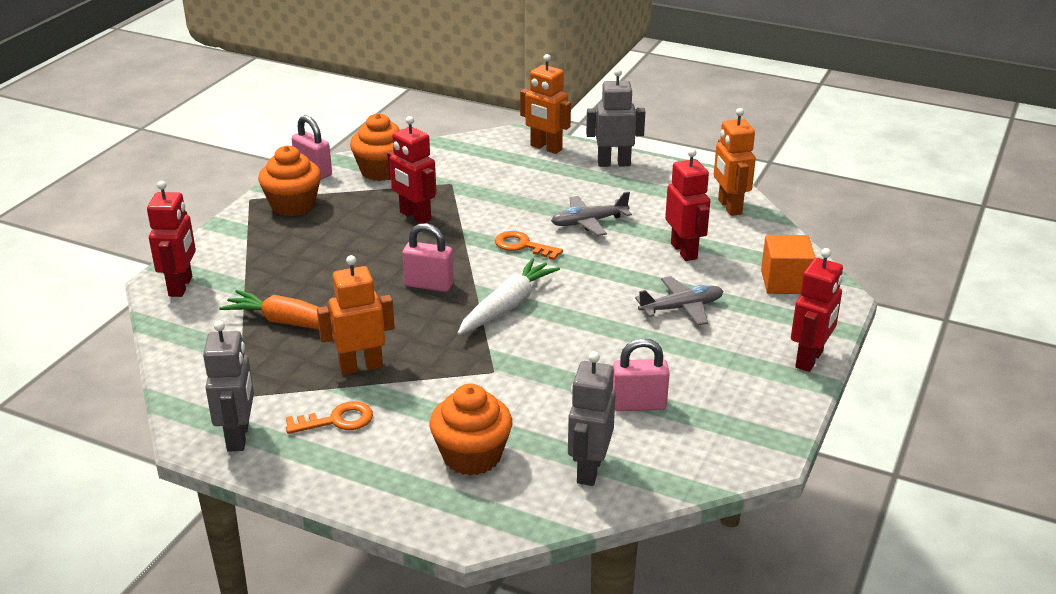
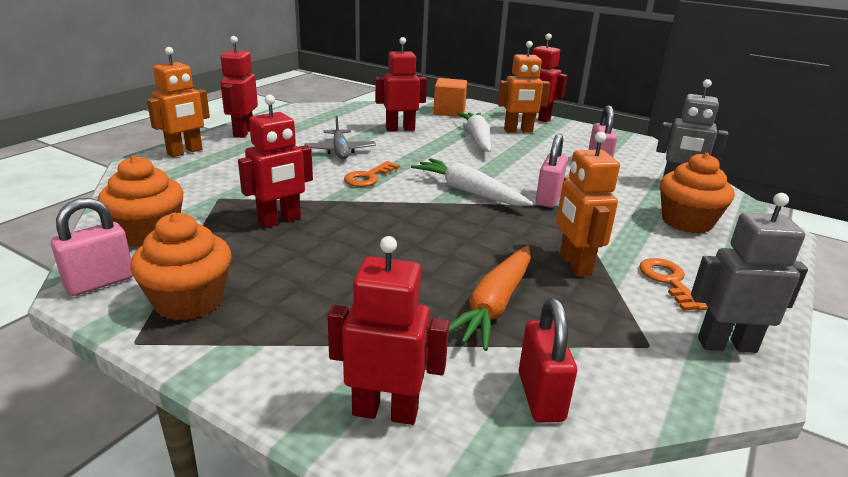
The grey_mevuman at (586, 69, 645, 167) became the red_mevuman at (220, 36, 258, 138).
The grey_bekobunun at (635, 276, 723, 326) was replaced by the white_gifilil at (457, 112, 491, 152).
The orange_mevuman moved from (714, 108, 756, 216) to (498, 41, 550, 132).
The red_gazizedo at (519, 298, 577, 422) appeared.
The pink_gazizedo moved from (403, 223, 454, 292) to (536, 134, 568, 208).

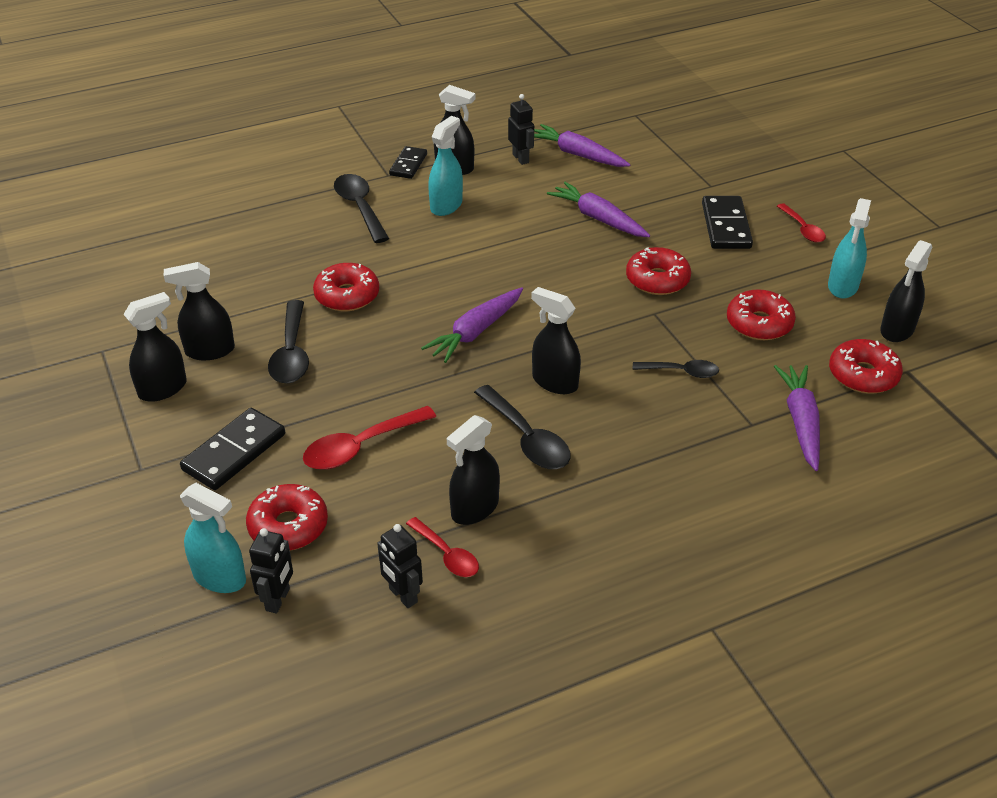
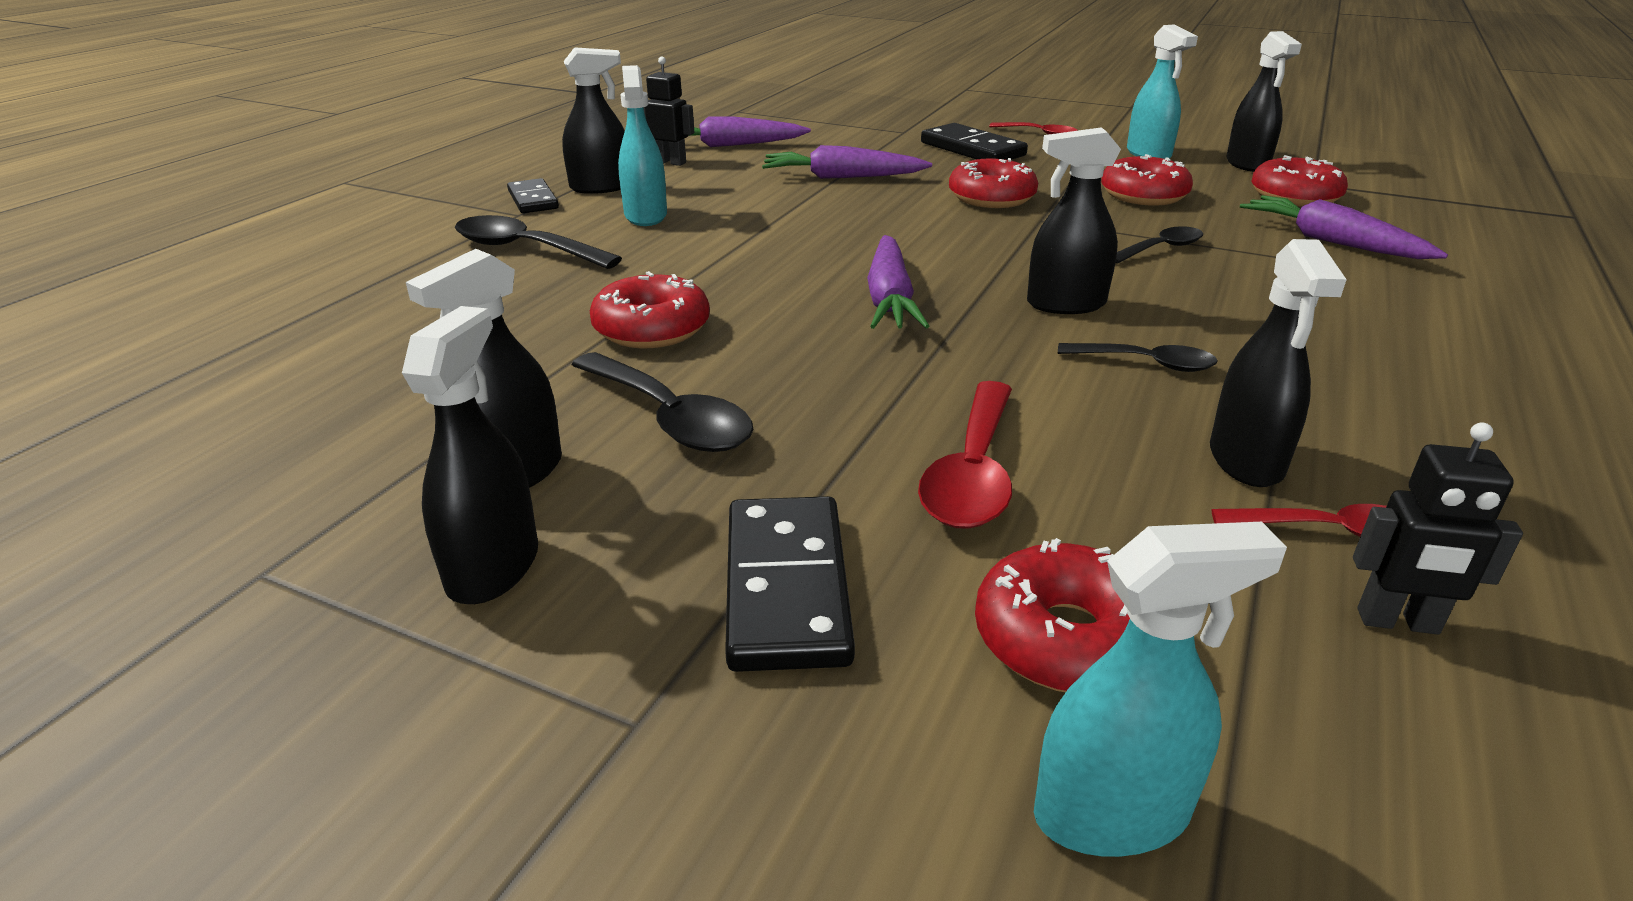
The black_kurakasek at (474, 385, 571, 469) changed to 0.63 times the size.
The black_mevuman at (249, 528, 293, 613) disappeared.

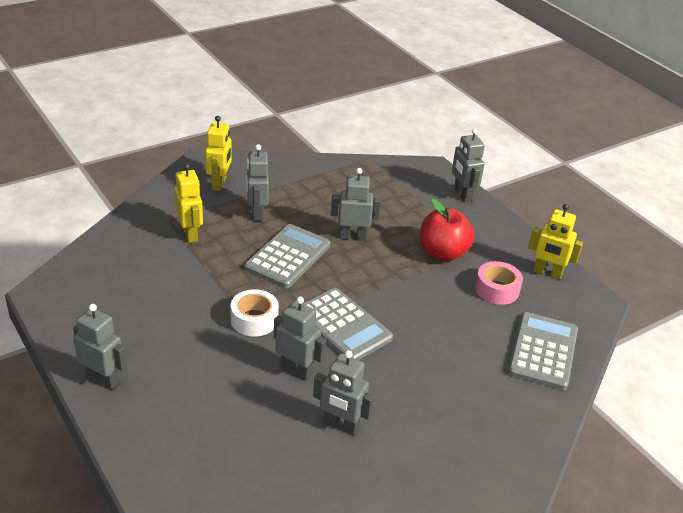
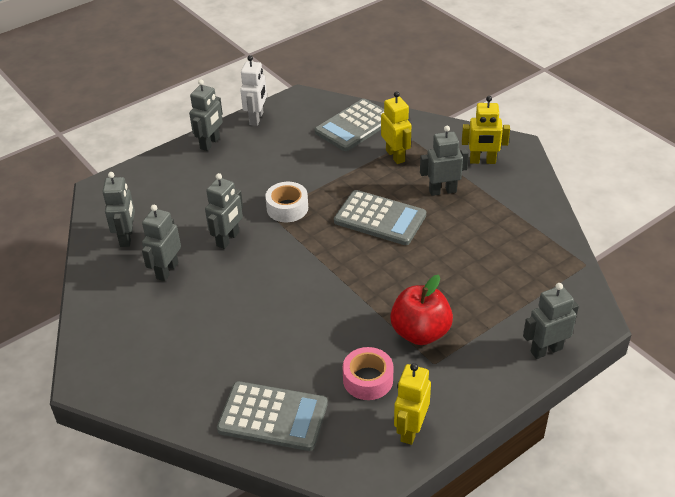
The grey_mevuman moved from (331, 168, 381, 241) to (103, 172, 135, 247).
The white_mevuman at (240, 55, 267, 126) appeared.
The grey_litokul moved from (303, 288, 393, 360) to (315, 99, 384, 151).
The yellow_mevuman at (174, 164, 203, 243) turned 90 degrees counterclockwise.

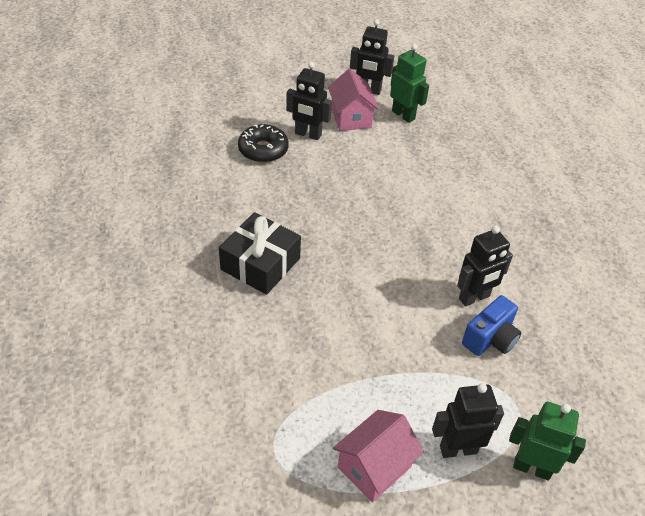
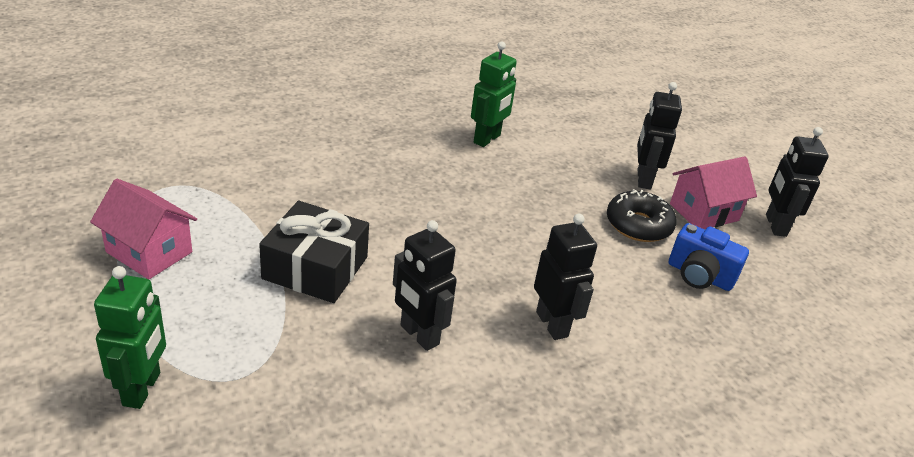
The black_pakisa moved from (219, 212, 301, 295) to (259, 201, 369, 303).
The green_mevuman moved from (390, 44, 429, 123) to (471, 41, 517, 147).
The black_mevuman moved from (432, 383, 504, 458) to (534, 214, 597, 340).
The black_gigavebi moved from (238, 124, 289, 163) to (607, 189, 677, 242).
The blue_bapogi moved from (462, 295, 521, 356) to (669, 223, 749, 291).

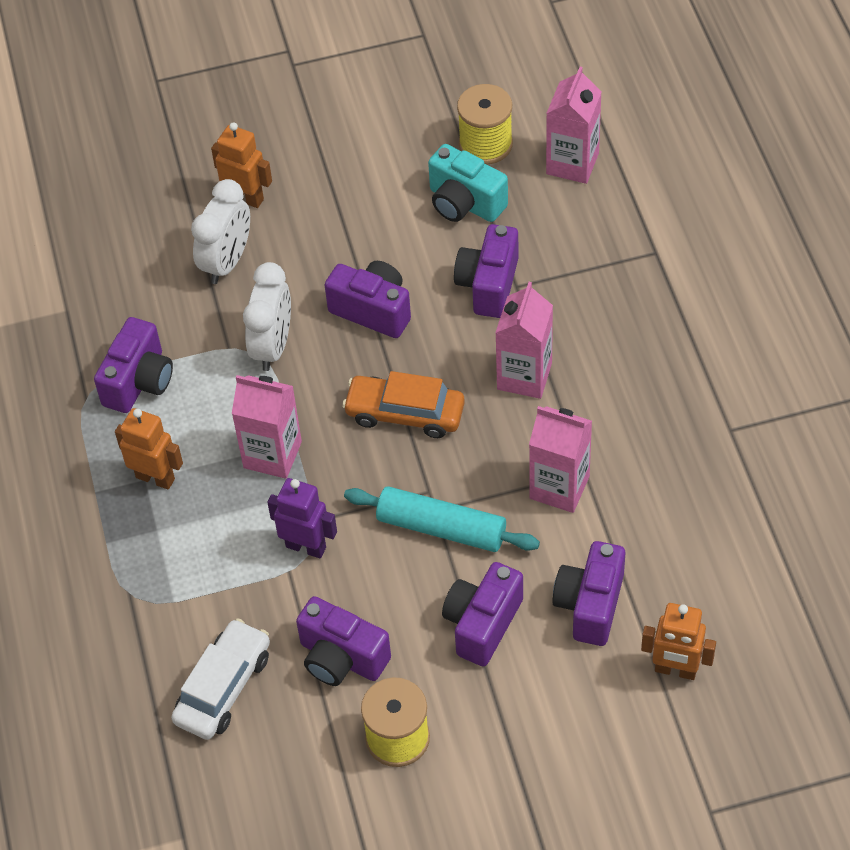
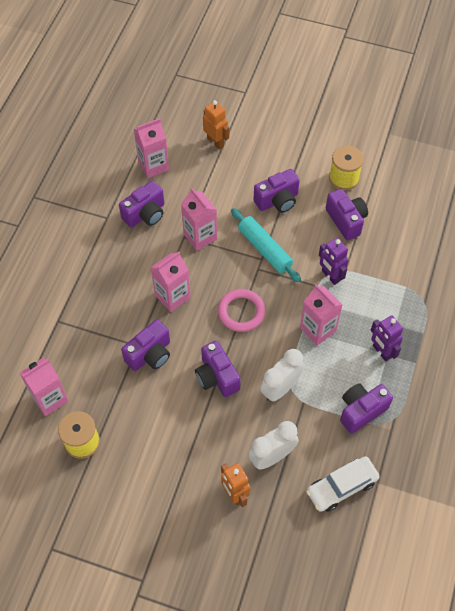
The purple_bapogi moved from (552, 541, 625, 646) to (119, 180, 164, 228).
The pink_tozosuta at (134, 118, 169, 178) appeared.
The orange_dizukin at (342, 371, 465, 438) was replaced by the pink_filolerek at (218, 289, 265, 332).
The white_dizukin moved from (171, 618, 270, 740) to (306, 456, 380, 512).
The orange_mevuman at (115, 408, 183, 490) became the purple_mevuman at (371, 315, 403, 361).
The turquoise_bapogi at (428, 144, 508, 222) disappeared.

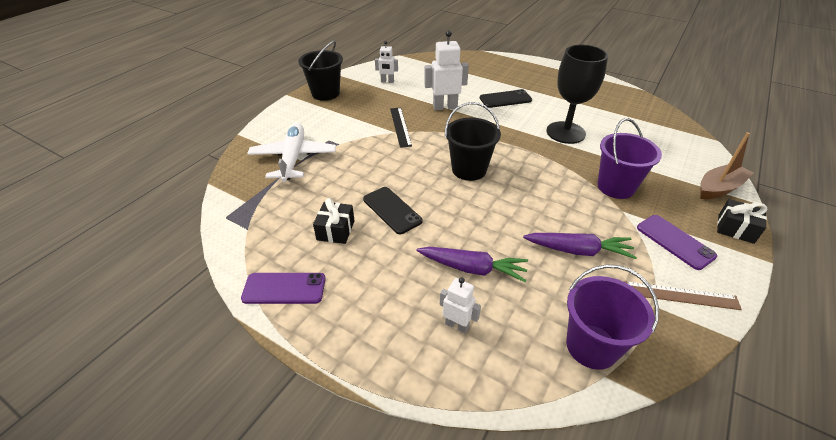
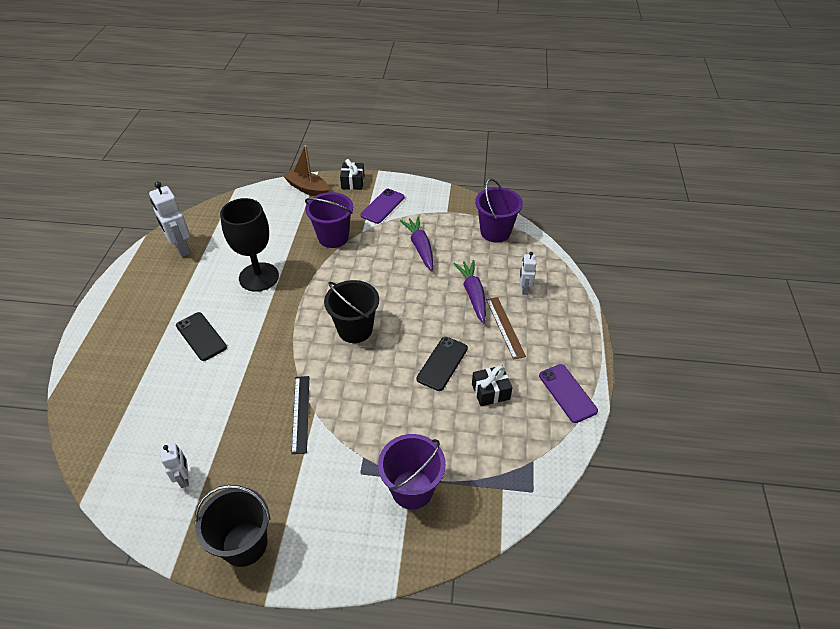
The white_mevuman moved from (424, 30, 469, 111) to (149, 181, 191, 257).
The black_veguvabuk at (390, 108, 412, 148) turned 60 degrees counterclockwise.
The white_bekobunun at (247, 122, 336, 182) was replaced by the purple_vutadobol at (378, 434, 446, 509).
The brown_veguvabuk moved from (624, 281, 742, 310) to (486, 297, 526, 360).

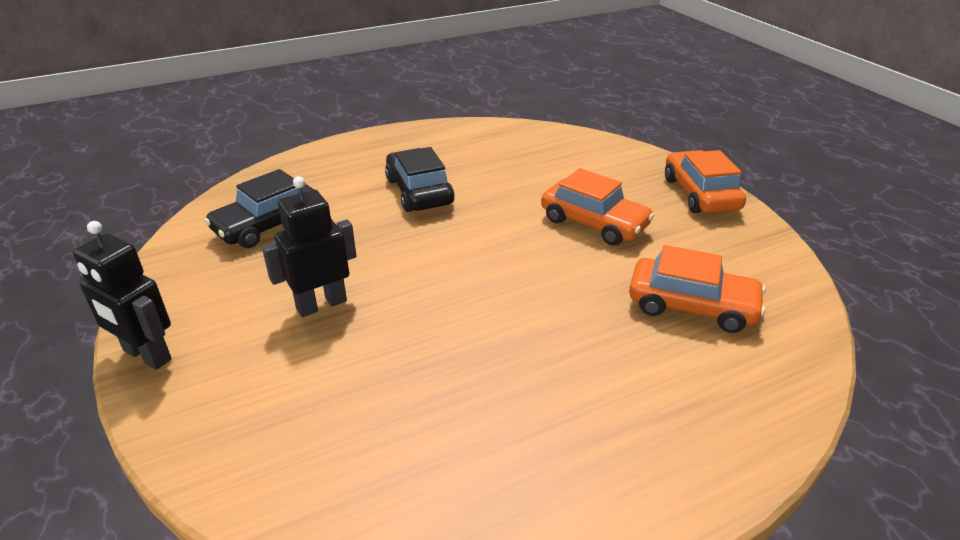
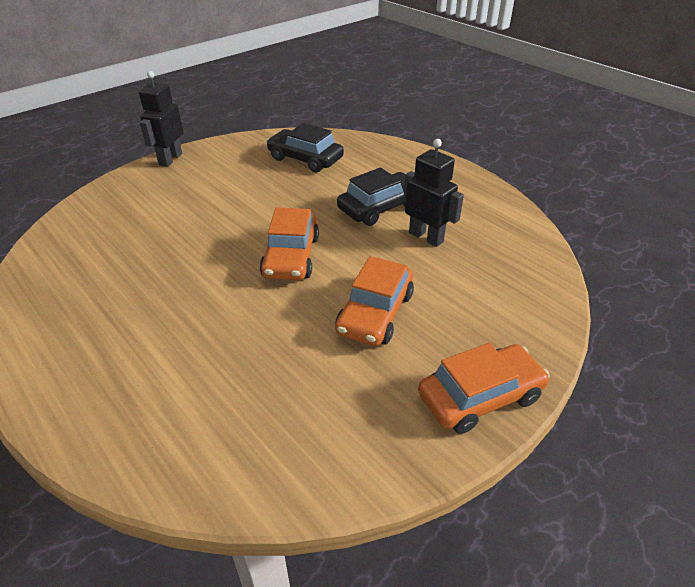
The orange_dizukin moved from (629, 245, 766, 333) to (260, 207, 319, 280).
The black_mevuman moved from (262, 176, 356, 317) to (404, 139, 464, 247).

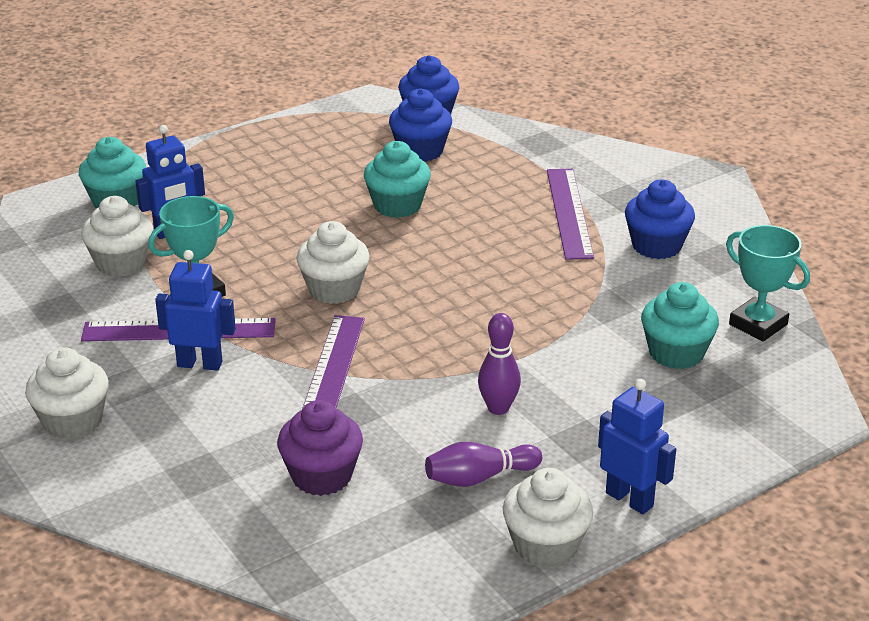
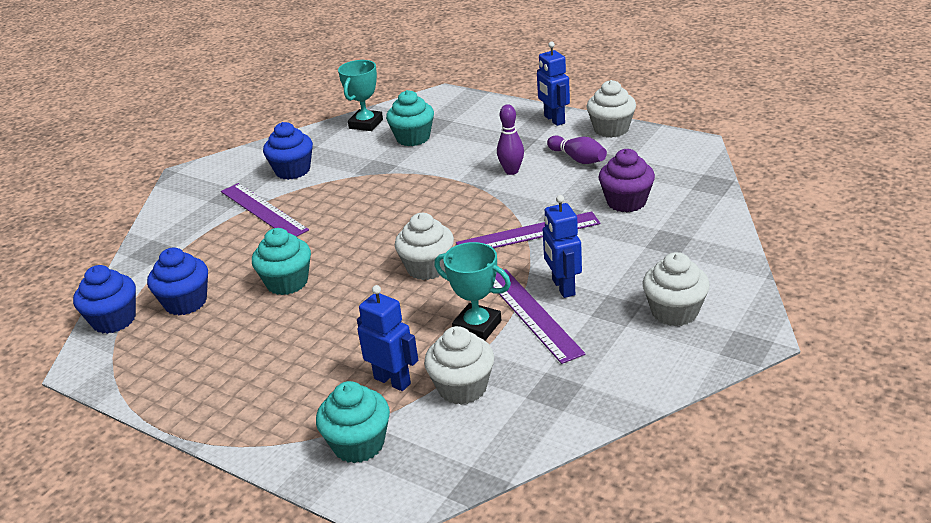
The purple_veguvabuk at (547, 169, 594, 260) turned 75 degrees clockwise.
The blue_mevuman at (598, 379, 676, 514) turned 45 degrees counterclockwise.

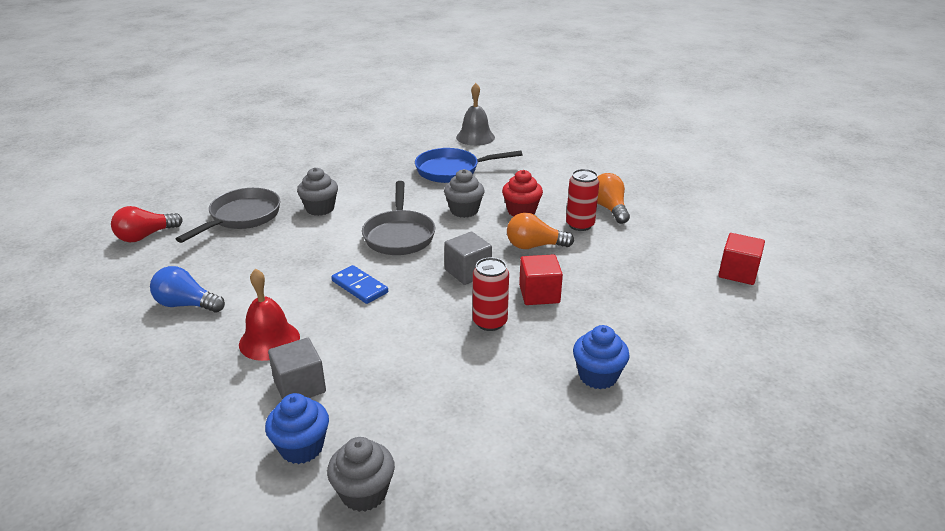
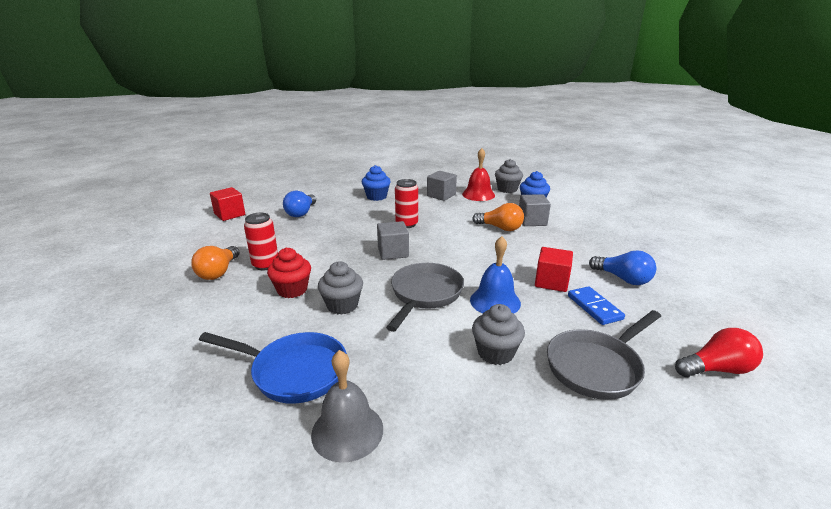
The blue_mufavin at (283, 191, 316, 217) appeared.
The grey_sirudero moved from (456, 83, 495, 146) to (311, 350, 383, 463).
The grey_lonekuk at (427, 171, 457, 201) appeared.
The red_sirudero moved from (239, 269, 300, 361) to (462, 148, 495, 201).
The blue_sirudero at (470, 236, 521, 314) appeared.
The orange_mufavin moved from (507, 213, 574, 249) to (472, 203, 524, 231).
The red_lonekuk moved from (519, 254, 563, 305) to (535, 247, 573, 292).
The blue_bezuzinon moved from (331, 265, 388, 304) to (568, 286, 625, 325).

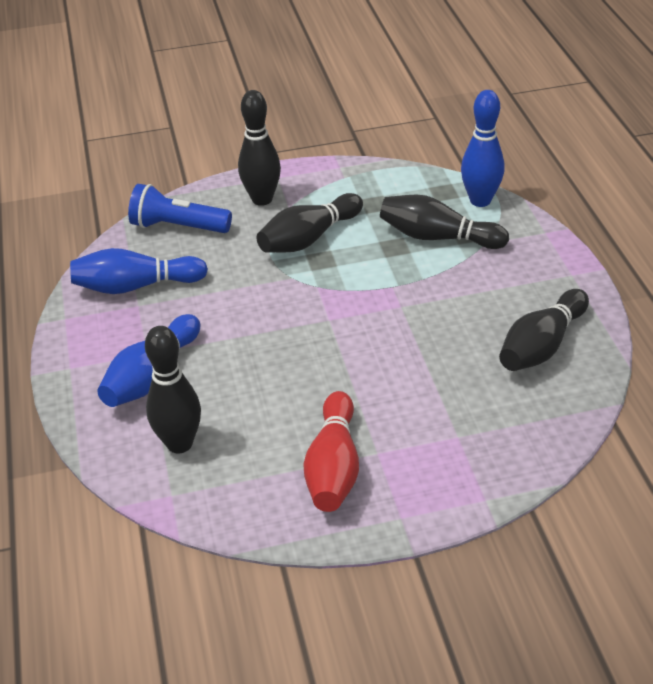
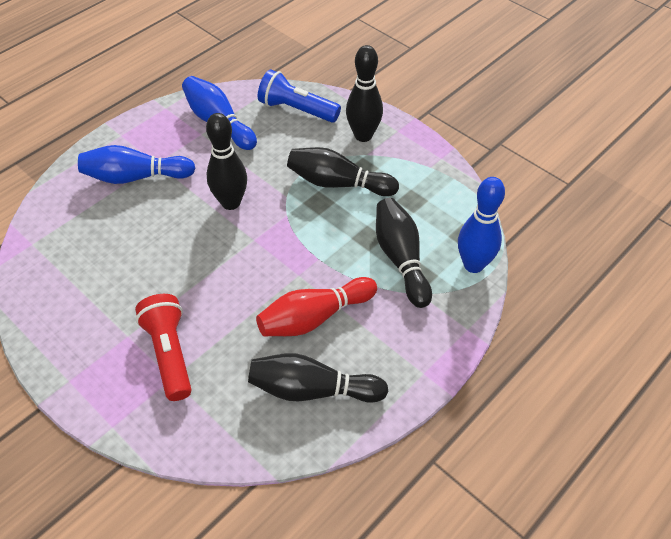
The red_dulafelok at (135, 294, 192, 401) appeared.
The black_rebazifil moved from (145, 326, 201, 453) to (206, 113, 247, 210).
The red_rebazifil moved from (303, 391, 359, 512) to (256, 277, 377, 336).
The blue_dulafelok at (128, 184, 232, 233) turned 45 degrees counterclockwise.

